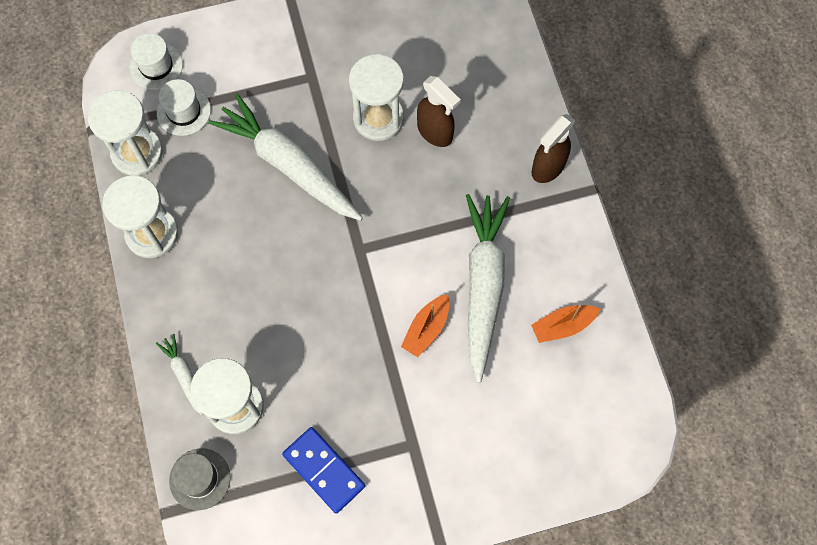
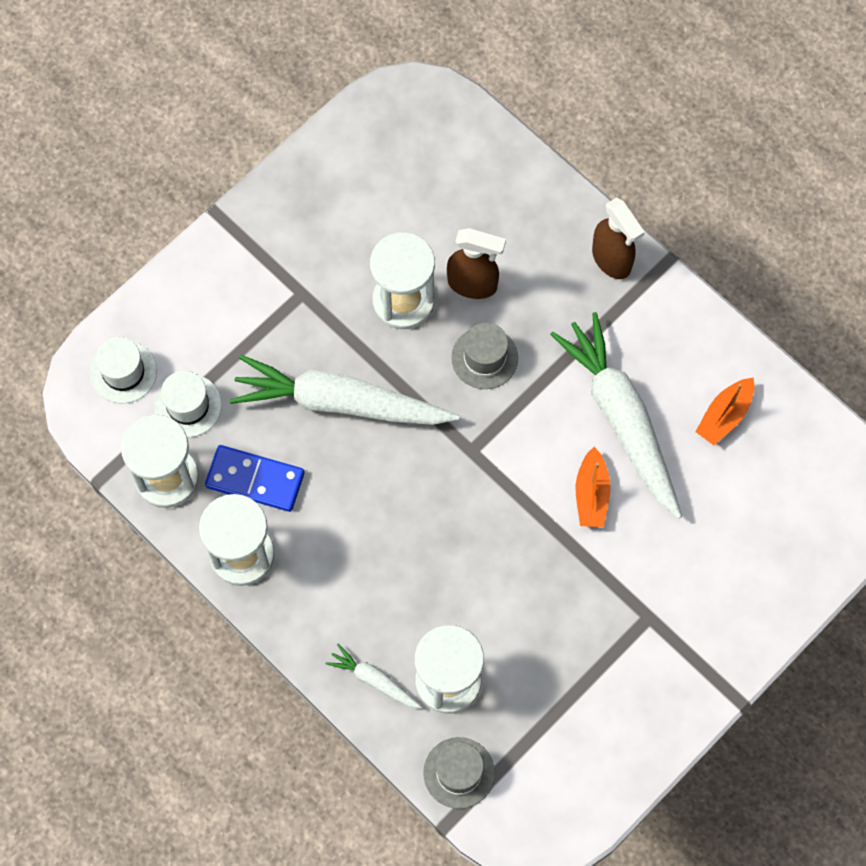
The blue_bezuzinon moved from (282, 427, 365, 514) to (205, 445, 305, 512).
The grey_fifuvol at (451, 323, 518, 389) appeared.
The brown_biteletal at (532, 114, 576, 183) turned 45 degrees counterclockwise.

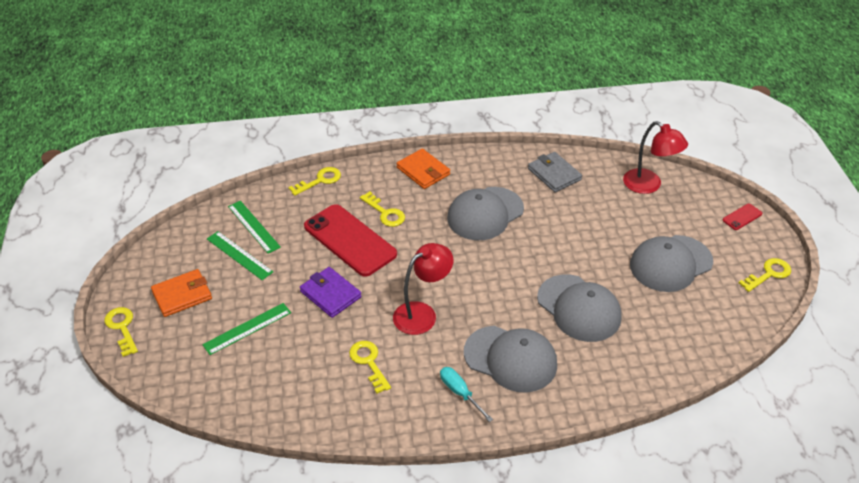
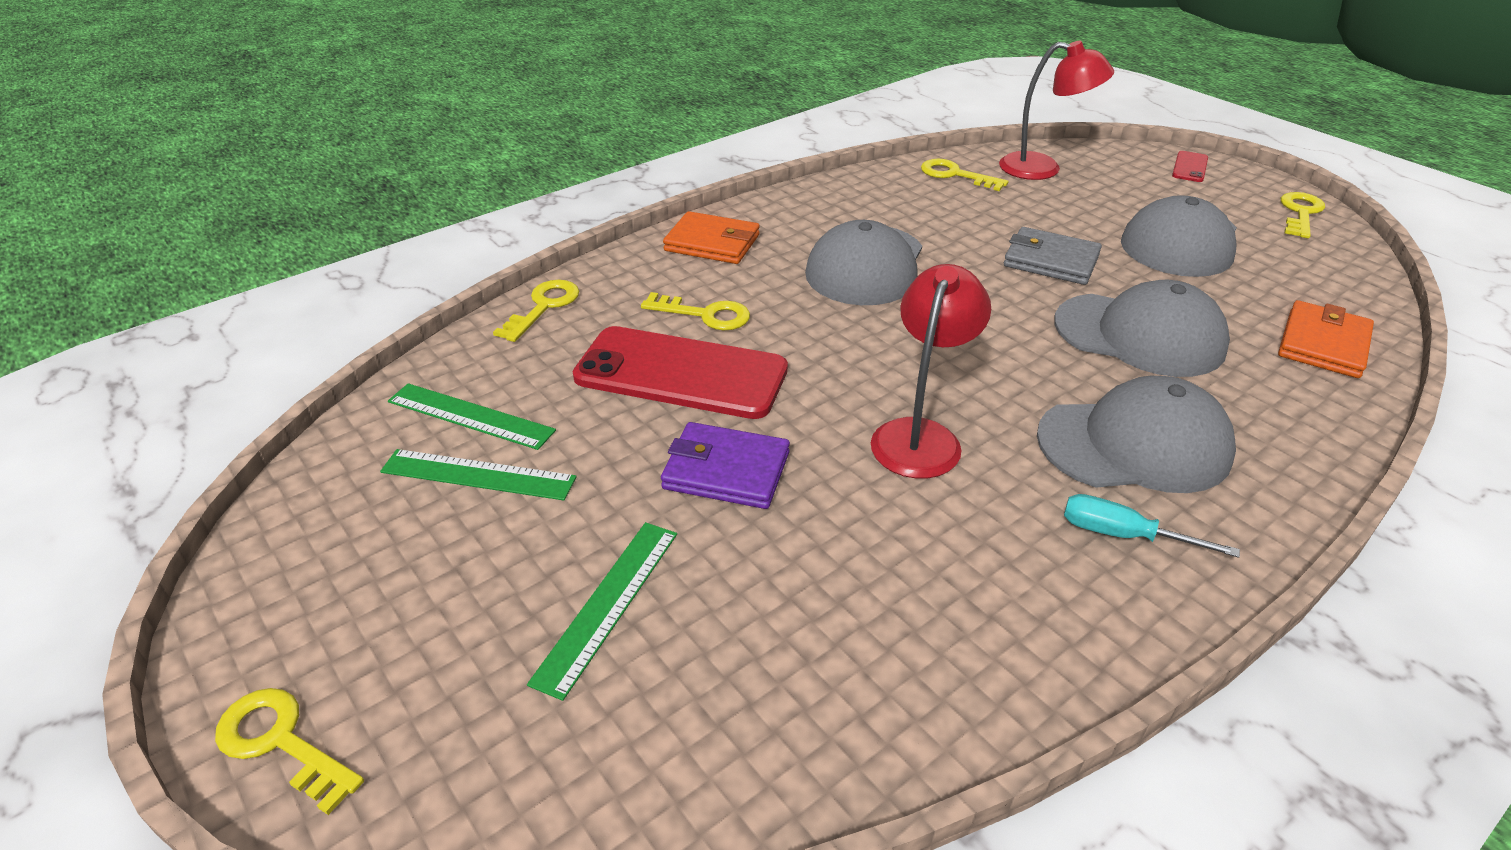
The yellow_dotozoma moved from (349, 341, 391, 394) to (921, 159, 1008, 191).
The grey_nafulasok moved from (528, 152, 582, 193) to (1004, 227, 1102, 285).
The orange_nafulasok moved from (151, 269, 212, 317) to (1278, 300, 1374, 378).

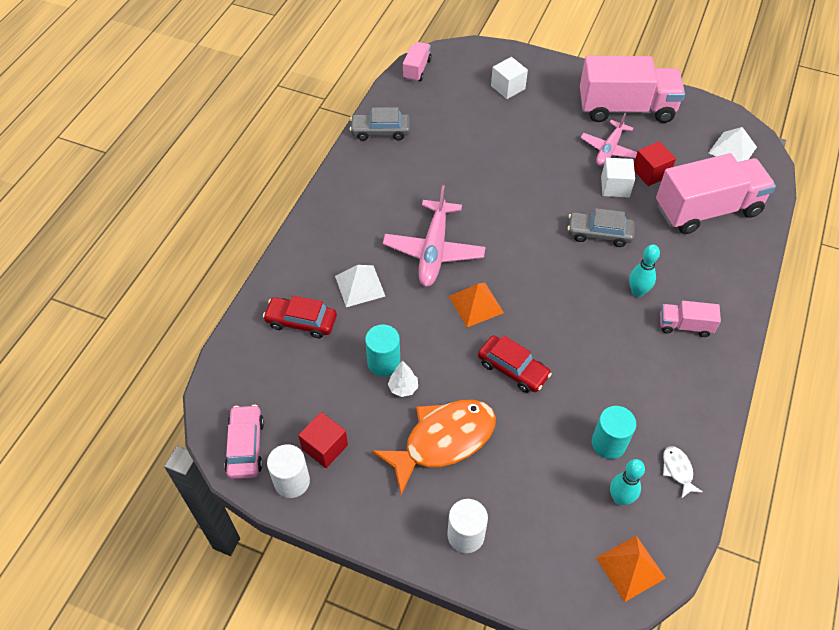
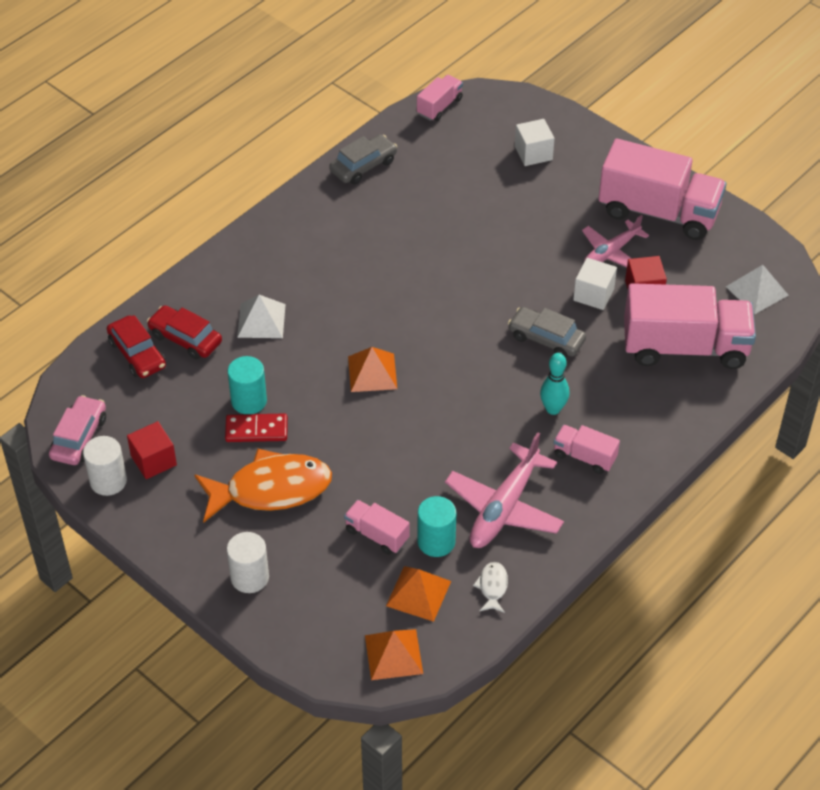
The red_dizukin moved from (478, 335, 552, 393) to (107, 315, 166, 378).
The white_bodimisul at (388, 361, 418, 397) was replaced by the red_bezuzinon at (225, 414, 288, 442).
The grey_dizukin at (350, 107, 410, 141) turned 120 degrees clockwise.
The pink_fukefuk at (344, 500, 409, 555) appeared.
The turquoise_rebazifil at (610, 459, 645, 505) was replaced by the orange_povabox at (386, 566, 451, 622).
The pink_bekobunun moved from (383, 185, 486, 287) to (445, 432, 564, 548).

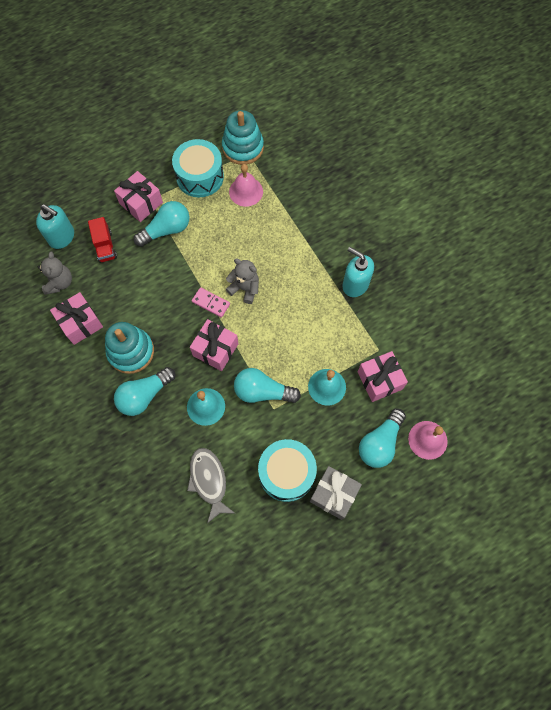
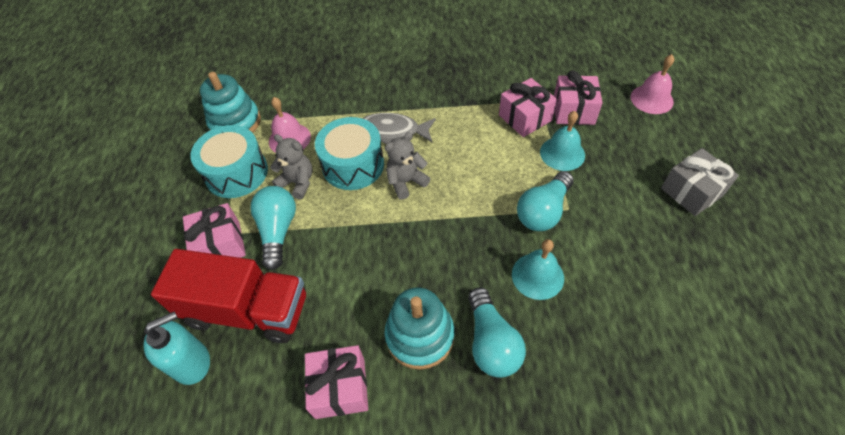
The red_fukefuk at (88, 217, 117, 263) changed to 2.05 times the size.
The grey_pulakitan moved from (38, 252, 72, 295) to (270, 134, 312, 200).
The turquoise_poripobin moved from (258, 439, 317, 502) to (315, 117, 384, 190).
The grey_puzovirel moved from (187, 448, 235, 523) to (362, 113, 436, 144).
The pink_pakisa moved from (190, 319, 239, 371) to (499, 78, 557, 137).
The pink_bezuzinon at (192, 287, 230, 318) disappeared.
The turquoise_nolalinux at (343, 247, 374, 297) disappeared.
The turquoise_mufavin at (359, 408, 406, 468) disappeared.

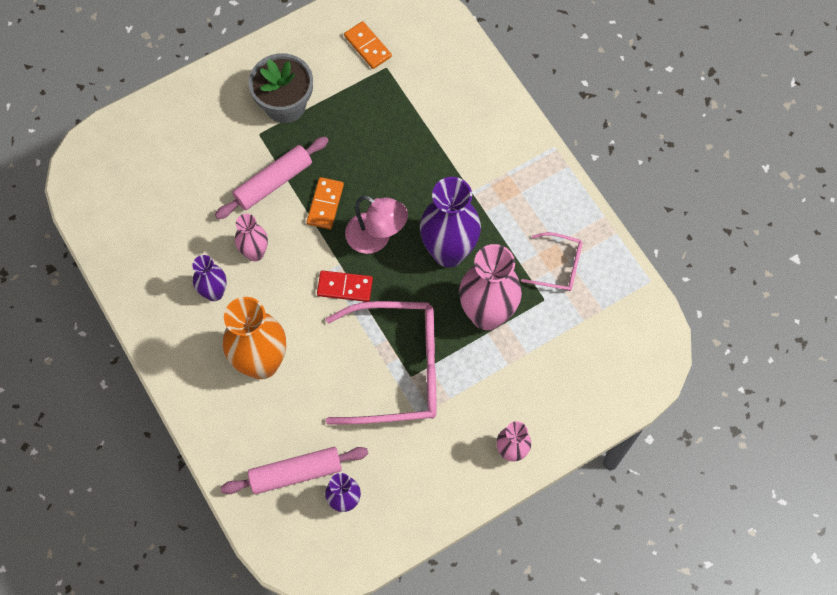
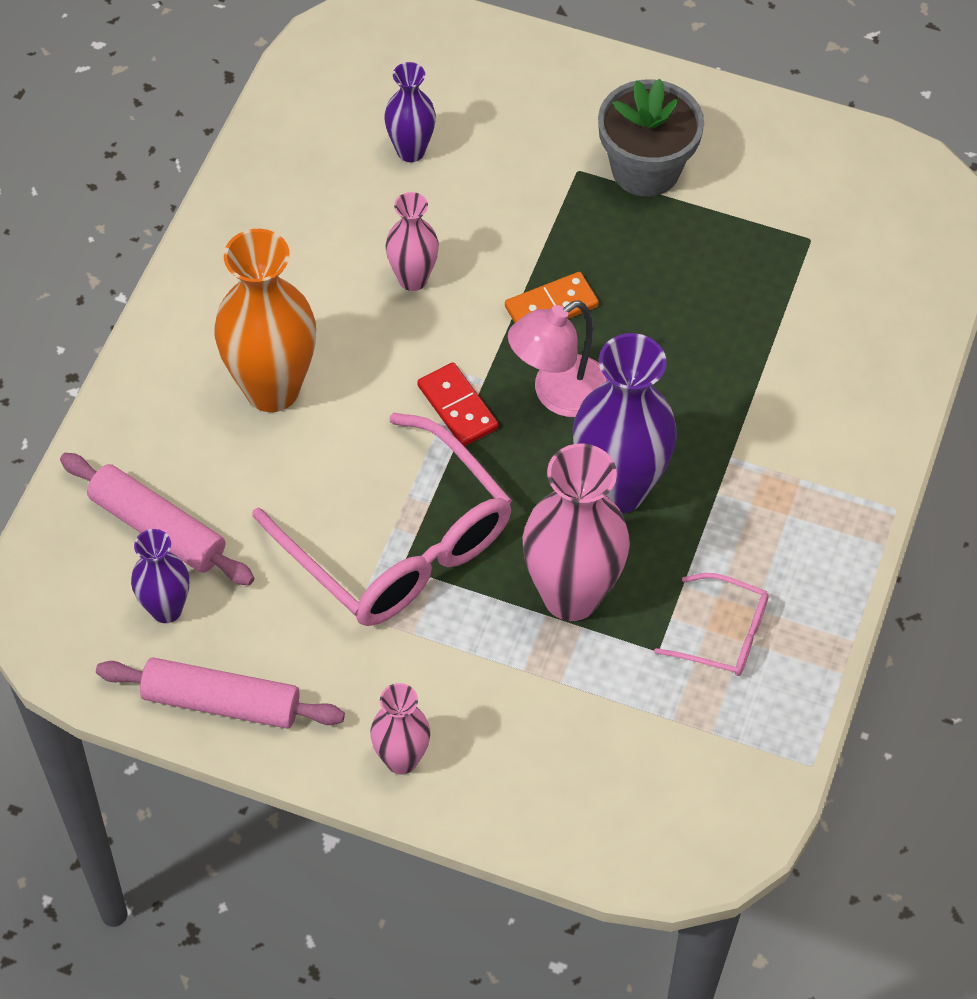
The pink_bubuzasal moved from (215, 136, 329, 219) to (96, 657, 345, 729).
The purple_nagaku moved from (192, 255, 227, 301) to (384, 62, 436, 162).
The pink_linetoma at (345, 195, 408, 254) turned 60 degrees clockwise.
The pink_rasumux at (521, 232, 582, 291) turned 45 degrees counterclockwise.
The orange_bezuzinon at (344, 21, 392, 69) disappeared.

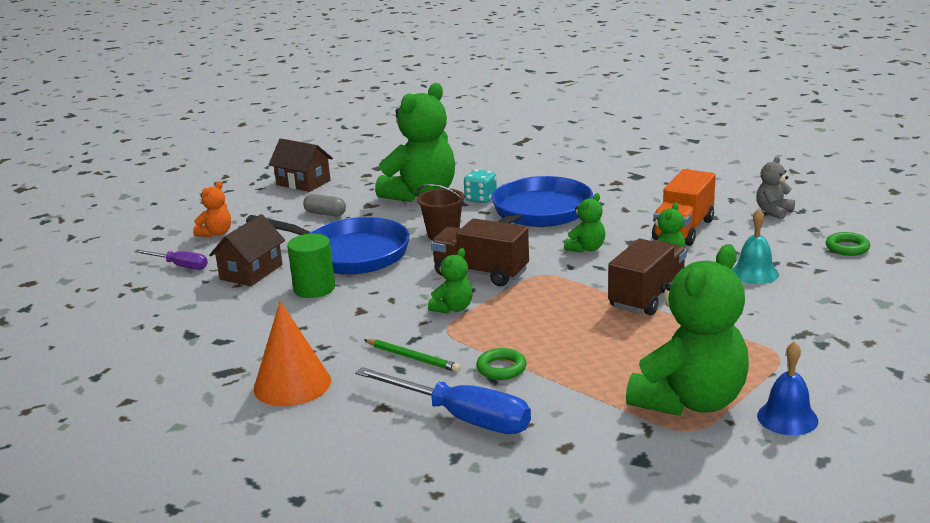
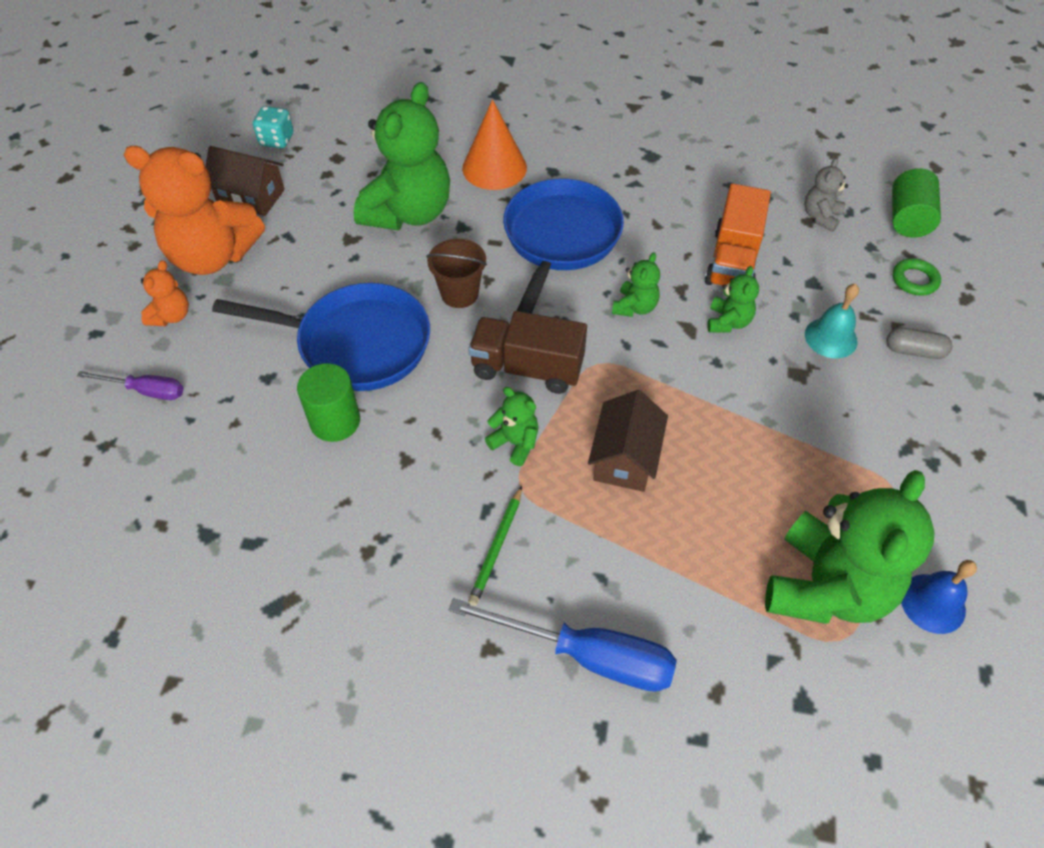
The orange_pulakitan at (124, 146, 265, 275) appeared.
The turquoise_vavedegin moved from (464, 169, 497, 203) to (253, 106, 293, 148).
The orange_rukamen moved from (254, 301, 331, 406) to (462, 99, 527, 190).
The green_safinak at (364, 339, 461, 372) turned 90 degrees clockwise.
The green_pulakitan at (428, 248, 473, 313) turned 75 degrees counterclockwise.
The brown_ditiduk moved from (209, 214, 285, 286) to (588, 390, 668, 492).
The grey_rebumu moved from (303, 194, 346, 217) to (886, 328, 952, 359).
The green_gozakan at (892, 168, 941, 237) appeared.
The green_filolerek at (476, 348, 527, 380) disappeared.
The brown_fukefuk at (608, 239, 687, 316) disappeared.

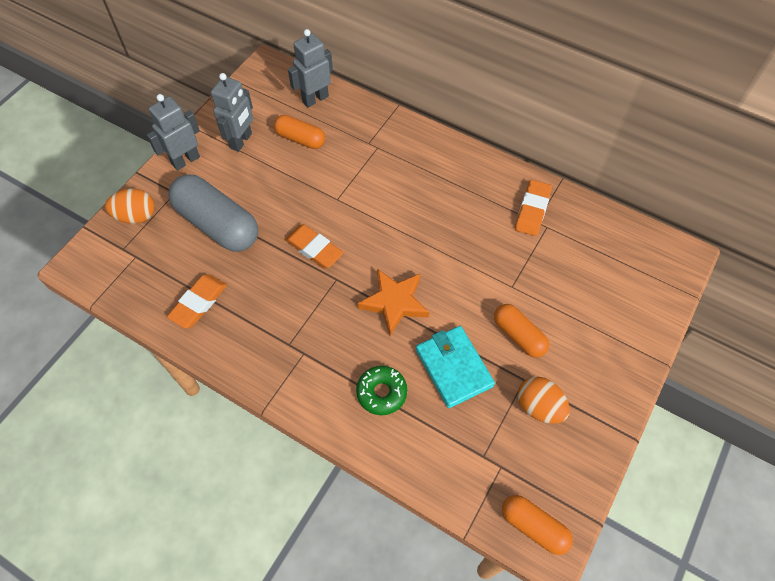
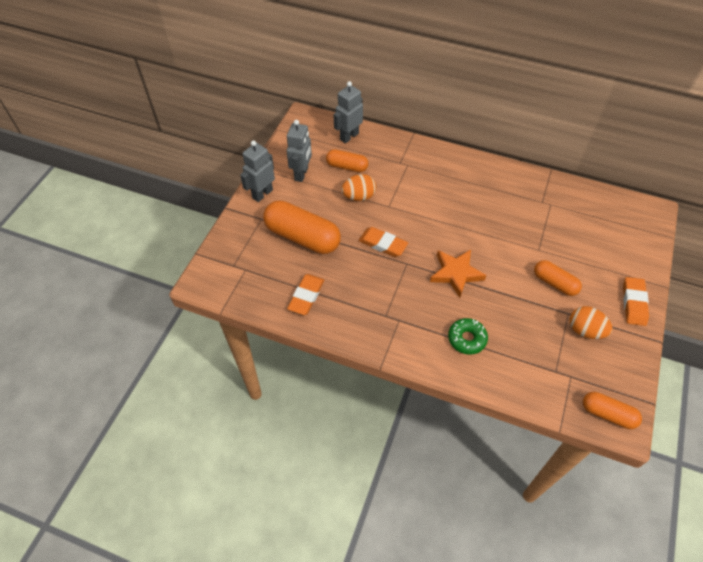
The grey_rebumu at (168, 175, 258, 252) became the orange_rebumu at (263, 201, 341, 254).
The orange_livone moved from (105, 188, 155, 224) to (341, 174, 376, 201).
The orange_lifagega moved from (515, 180, 552, 236) to (623, 277, 649, 326).
The turquoise_nafulasok at (416, 326, 495, 408) disappeared.

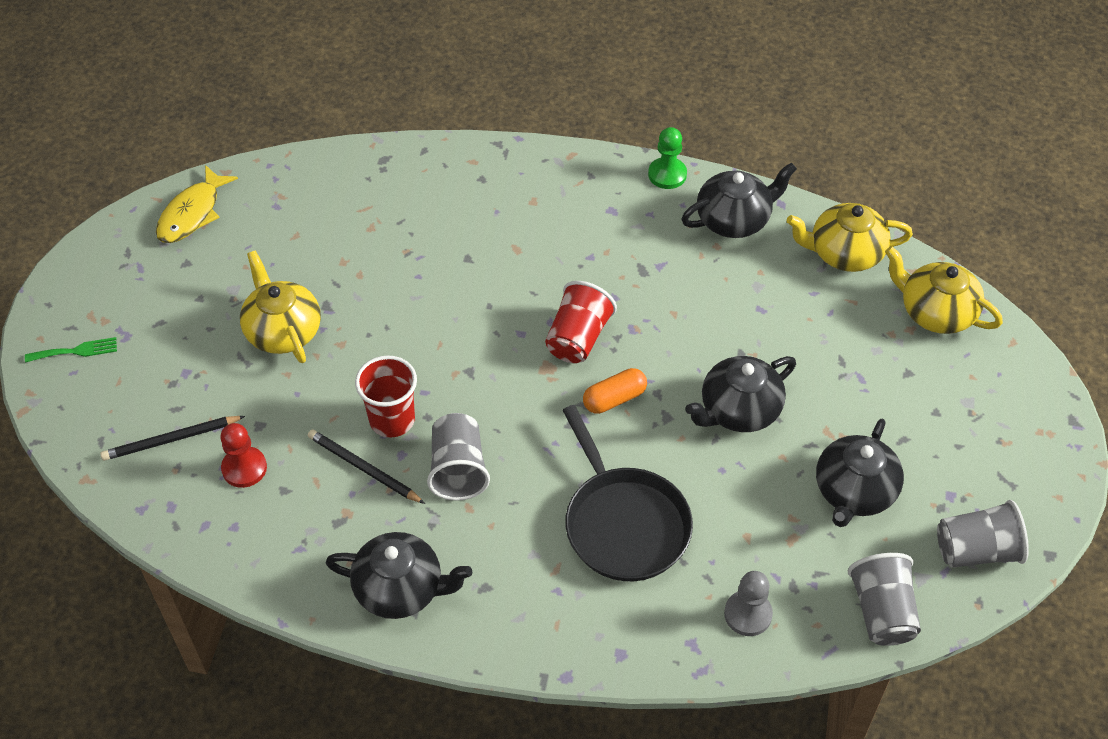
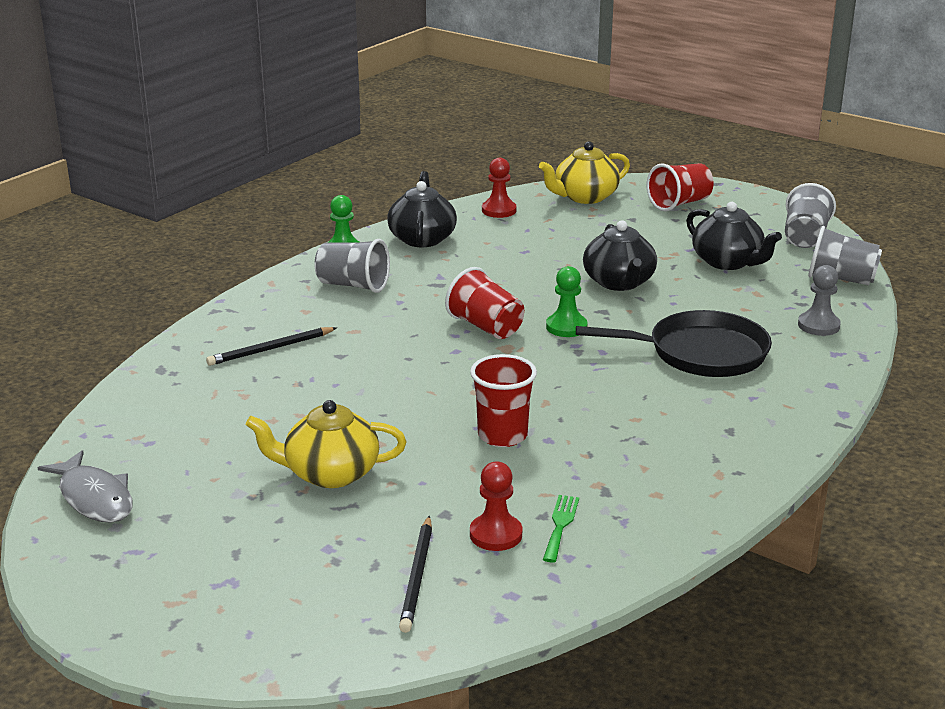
The yellow_puzovirel at (156, 165, 238, 243) became the grey_puzovirel at (38, 450, 133, 523).
The black_safinak moved from (308, 429, 425, 504) to (206, 327, 337, 366).
The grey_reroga moved from (427, 413, 490, 501) to (314, 239, 390, 293).
The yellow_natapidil at (786, 203, 913, 272) was replaced by the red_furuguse at (482, 158, 517, 218).
The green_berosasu moved from (25, 337, 117, 363) to (543, 495, 579, 563).
The orange_rebumu at (583, 368, 647, 414) was replaced by the green_furuguse at (546, 266, 587, 337).
The red_reroga at (647, 163, 713, 211) appeared.
The black_natapidil at (326, 532, 472, 619) disappeared.

